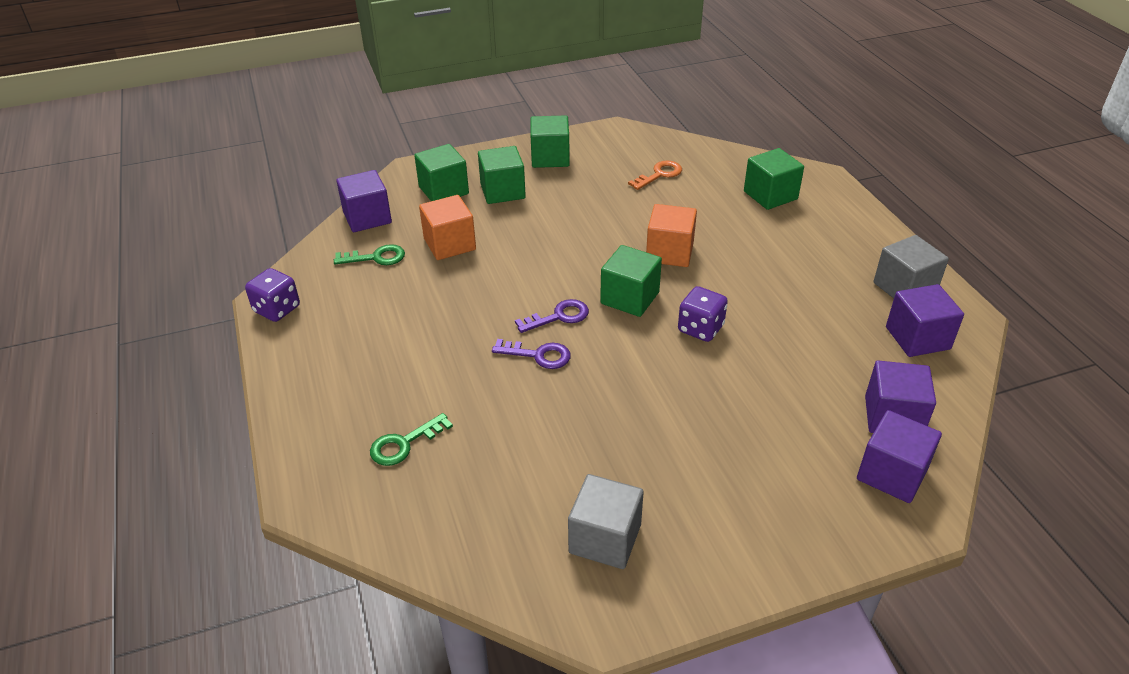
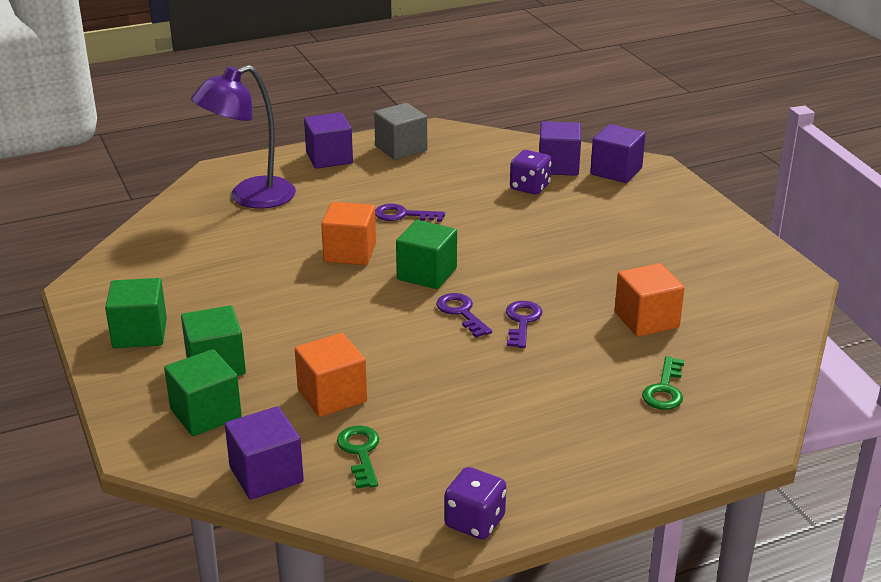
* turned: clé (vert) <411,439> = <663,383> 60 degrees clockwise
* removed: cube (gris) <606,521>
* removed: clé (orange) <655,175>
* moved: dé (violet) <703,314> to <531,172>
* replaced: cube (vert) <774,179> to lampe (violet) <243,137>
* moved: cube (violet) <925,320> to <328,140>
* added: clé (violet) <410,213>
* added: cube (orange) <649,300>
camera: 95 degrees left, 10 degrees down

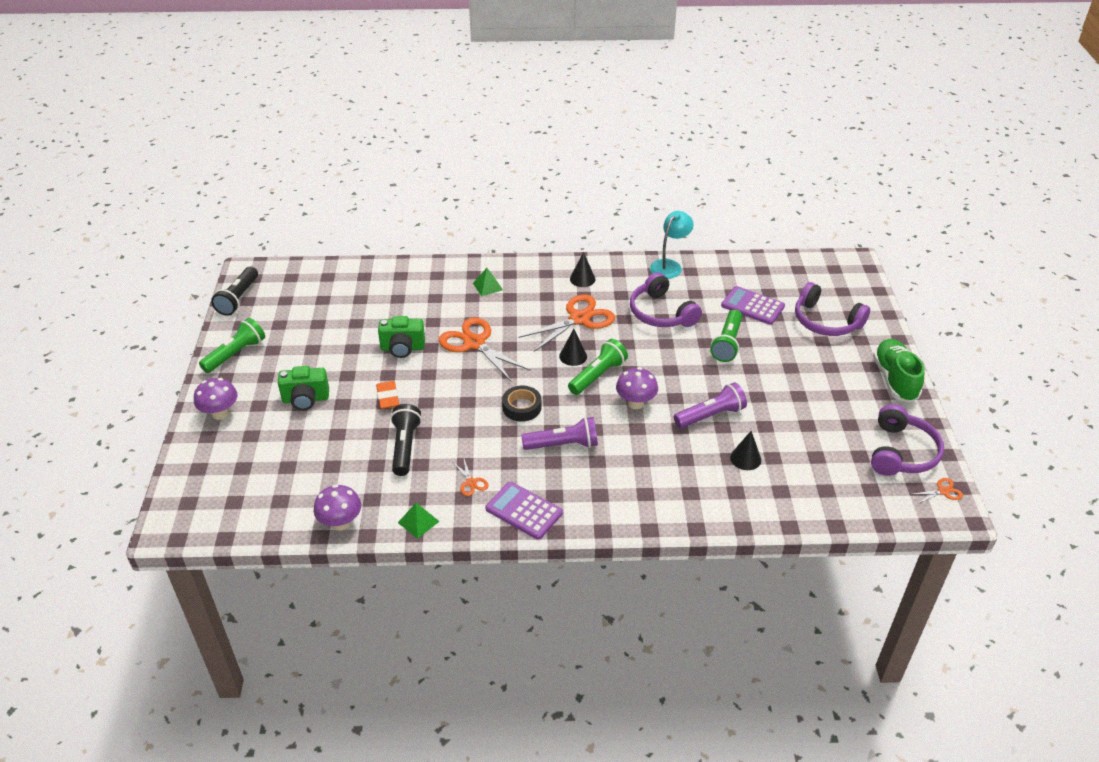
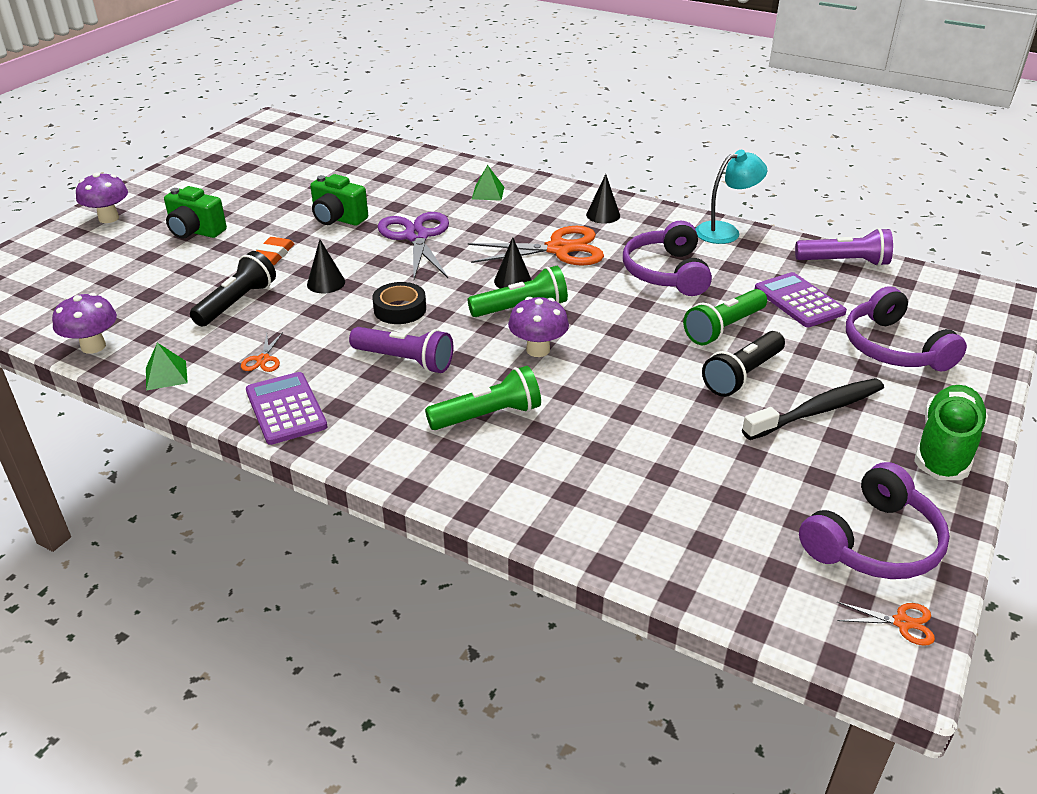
* moved: lampe de poche (vert) <232,345> to <483,398>
* moved: lampe de poche (noir) <234,291> to <743,364>
* recoloured: ciseaux (orange) <485,349> to ciseaux (violet) <413,245>
* moved: lampe de poche (violet) <710,405> to <844,247>
* moved: cône (noir) <745,450> to <326,266>
* added: brosse à dents (noir) <813,409>
camera: 30 degrees right, 5 degrees down

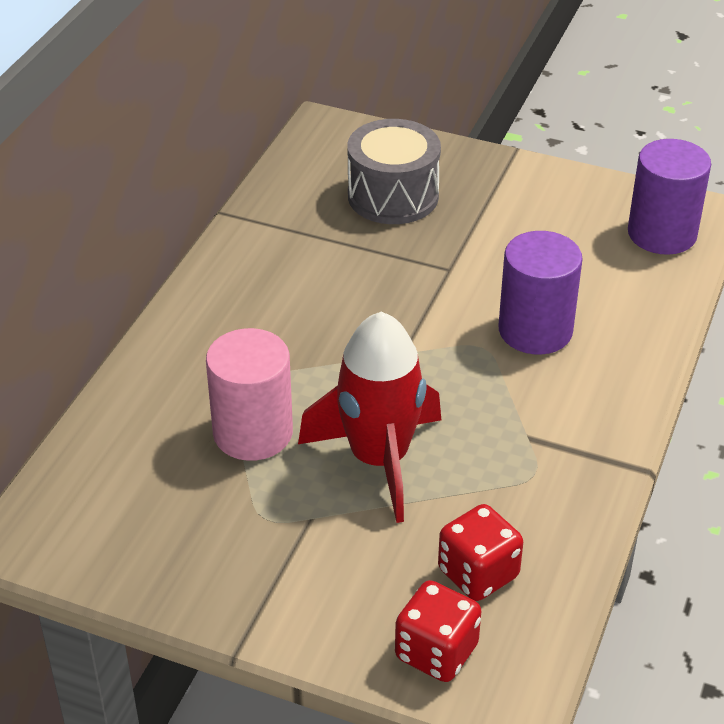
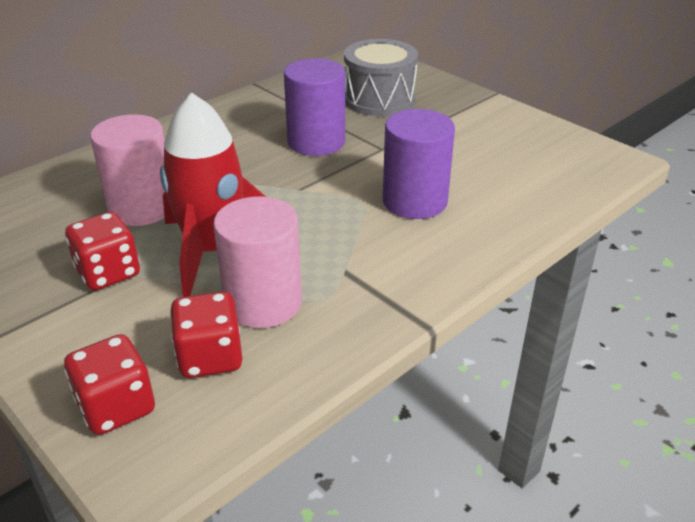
* moved: cylindre (violet) <669,197> to <314,107>
* added: dé (rouge) <102,251>
* added: cylindre (rose) <257,262>
camera: 25 degrees right, 5 degrees down

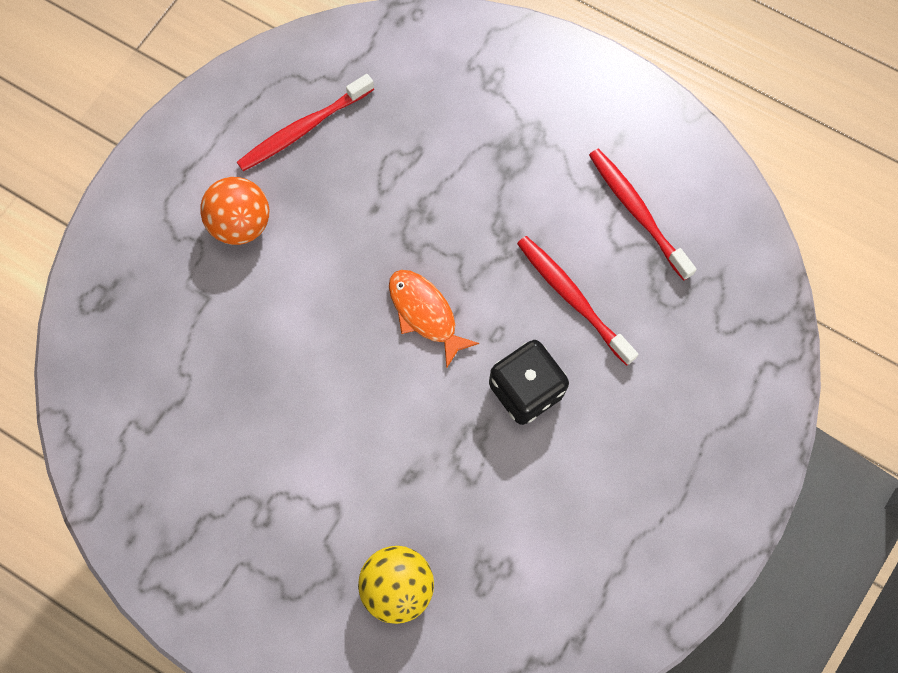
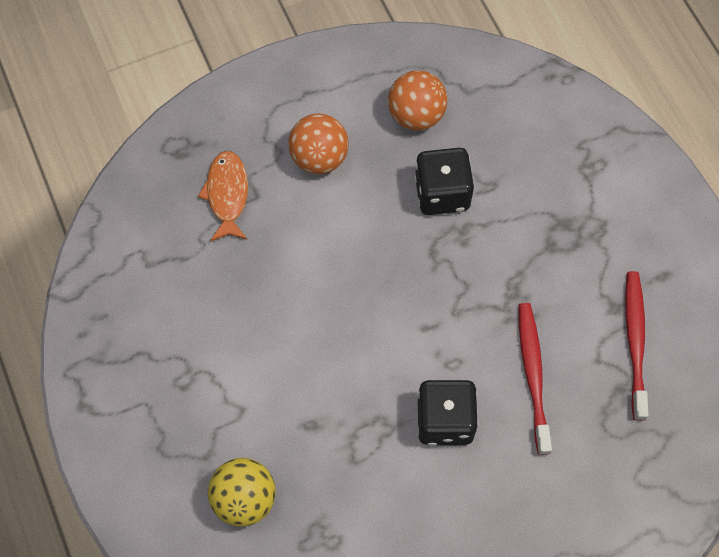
* replaced: brosse à dents (rouge) <305,122> to balle (orange) <417,100>
* moved: poisson (orange) <434,319> to <223,196>
* added: dé (noir) <444,181>
camera: 35 degrees right, 5 degrees down

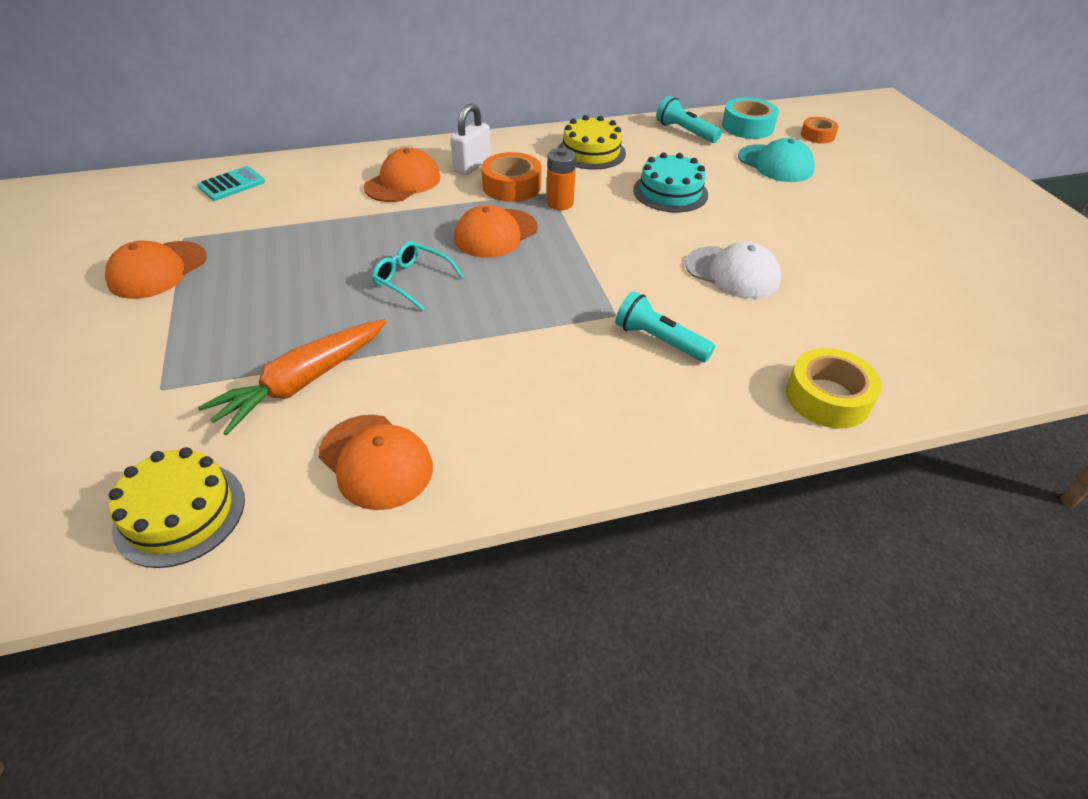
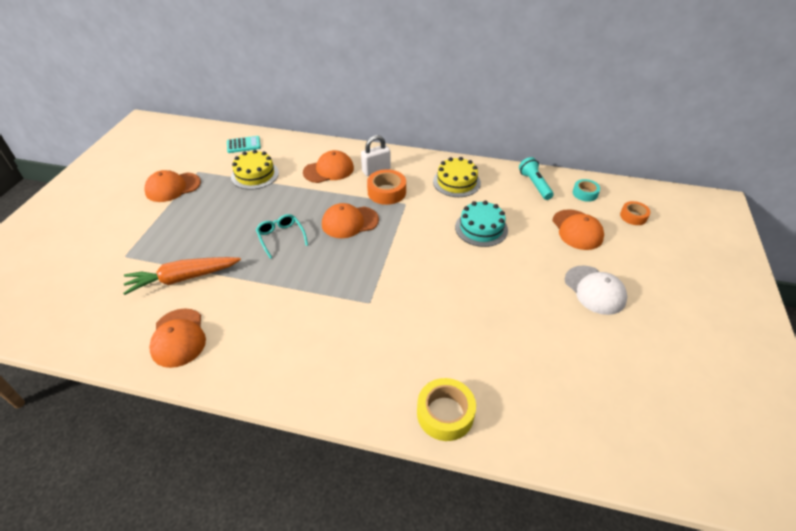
* moved: gâteau (jaune) <177,507> to <255,170>
* removed: pile (orange) <561,179>
* removed: lampe de poche (turquoise) <665,326>
* moved: casquette (blanc) <733,270> to <596,290>
* resized: ruban adhésif (turquoise) <750,118> = <586,190> x0.64
* recoloured: casquette (turquoise) <776,160> to casquette (orange) <578,229>
camera: 30 degrees right, 0 degrees up

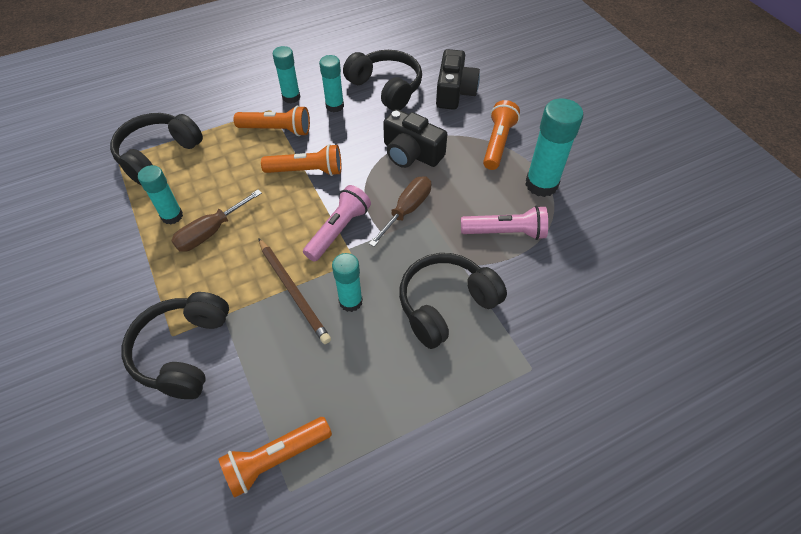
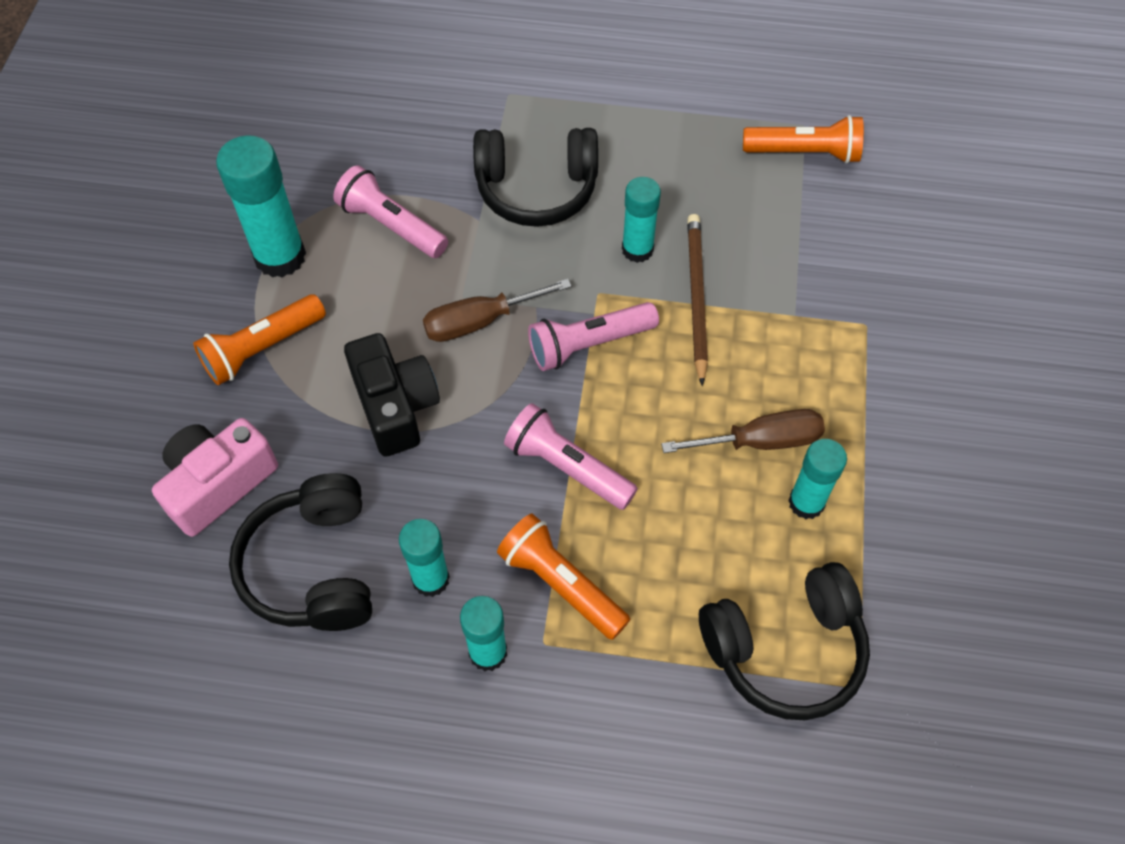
* removed: casque audio (noir) <175,345>
* recoloured: lampe de poche (orange) <301,160> to lampe de poche (rose) <571,456>
* recoloured: appareil photo (noir) <458,79> to appareil photo (rose) <215,477>
camera: 145 degrees left, 5 degrees up

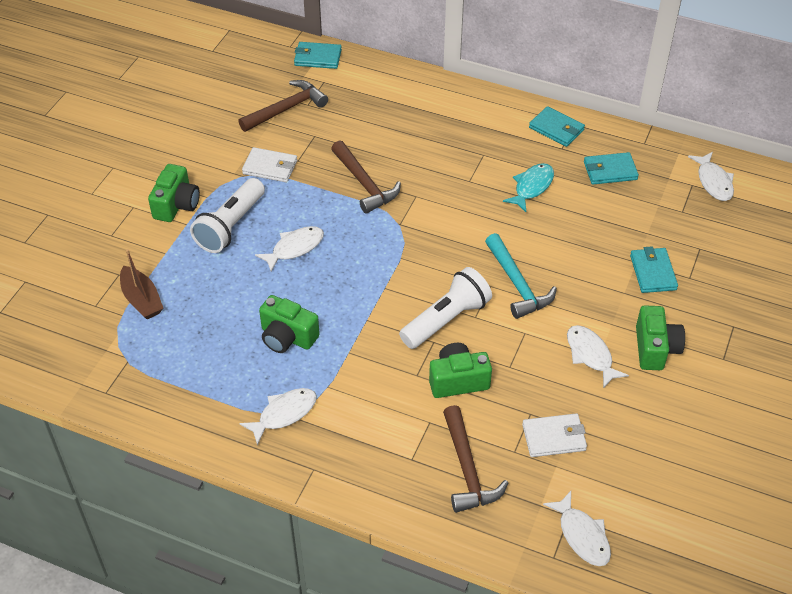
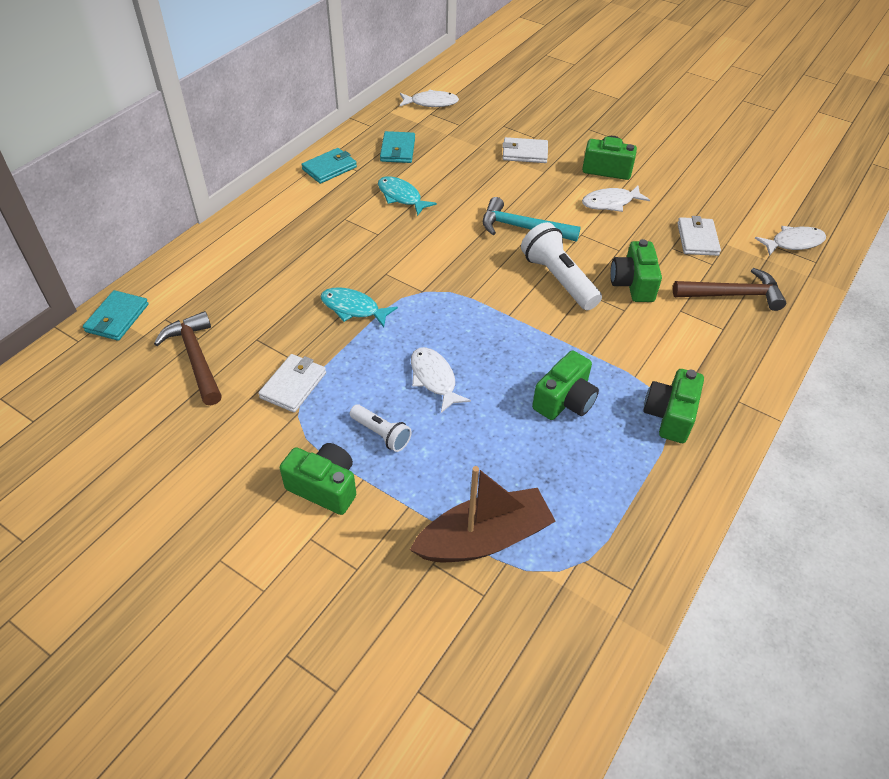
* resized: bateau (marron) <141,284> = <482,514> x1.52
* resized: lampe de poche (blanc) <227,215> = <381,428> x0.57
* replaced: poisson (blanc) <278,416> to appareil photo (vert) <673,406>
* replaced: marteau (marron) <366,177> to poisson (turquoise) <359,307>
* turned: marteau (turquoise) <521,276> = <532,219> 150 degrees counterclockwise
* recoloured: portefeuille (turquoise) <654,269> to portefeuille (blanc) <525,150>
camera: 80 degrees left, 0 degrees up

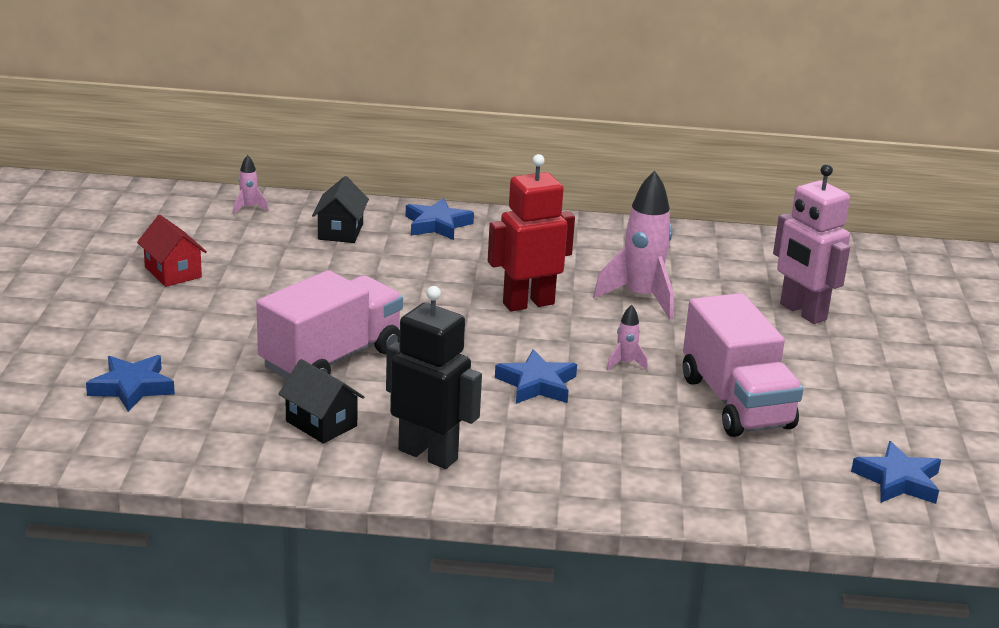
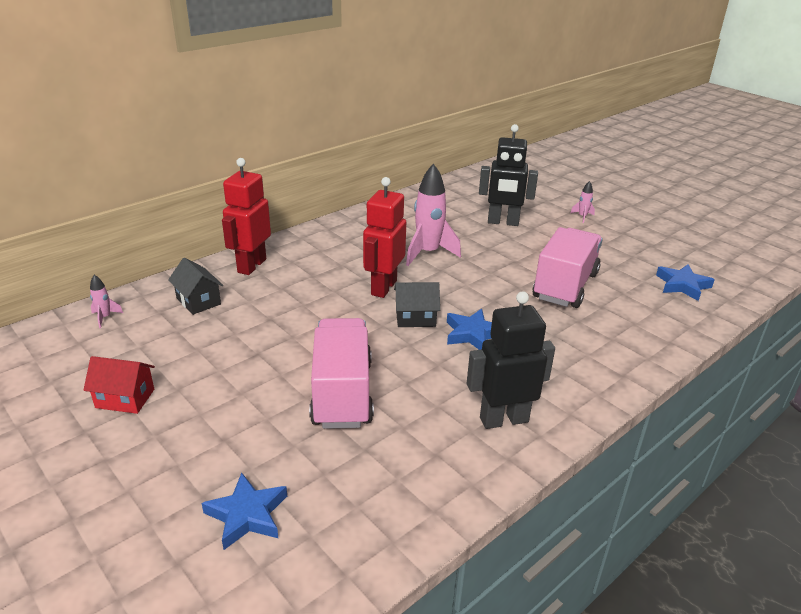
* moved: maison (noir) <321,401> to <417,304>
* replaced: étoile (bleu) <439,219> to robot (rouge) <246,216>
* moved: fusée (rose) <627,337> to <583,202>
* turned: camion (rose) <743,365> = <568,267> 90 degrees counterclockwise
* recoloured: robot (rose) <811,244> to robot (noir) <508,175>
camera: 45 degrees left, 5 degrees up

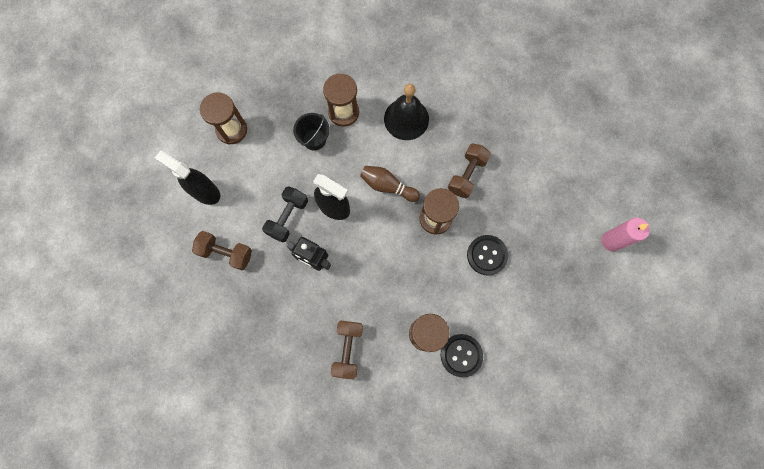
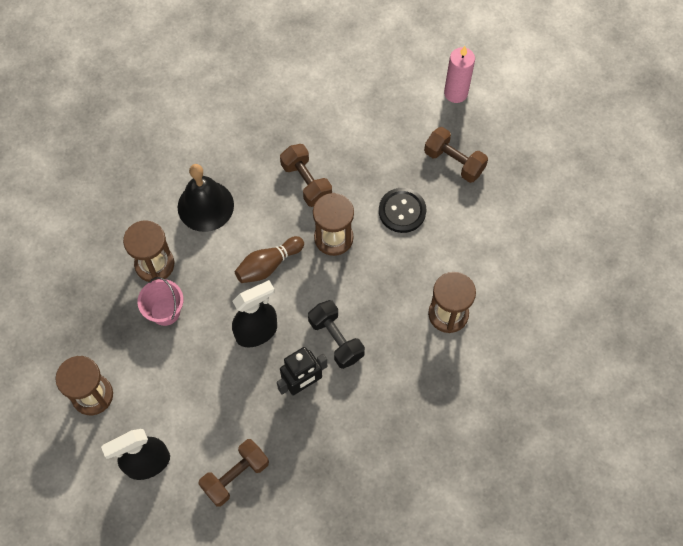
* moved: haltère (noir) <285,214> to <336,334>
* recoloured: seau (noir) <311,132> to seau (rose) <161,301>
* moved: haltère (marron) <347,350> to <456,155>
* removed: bouton (noir) <462,355>
camera: 60 degrees left, 10 degrees down

